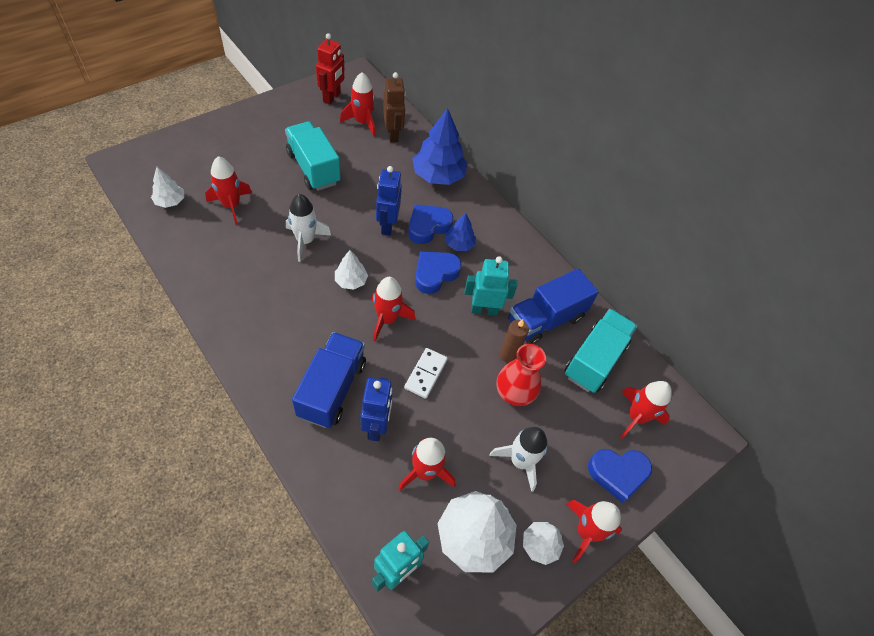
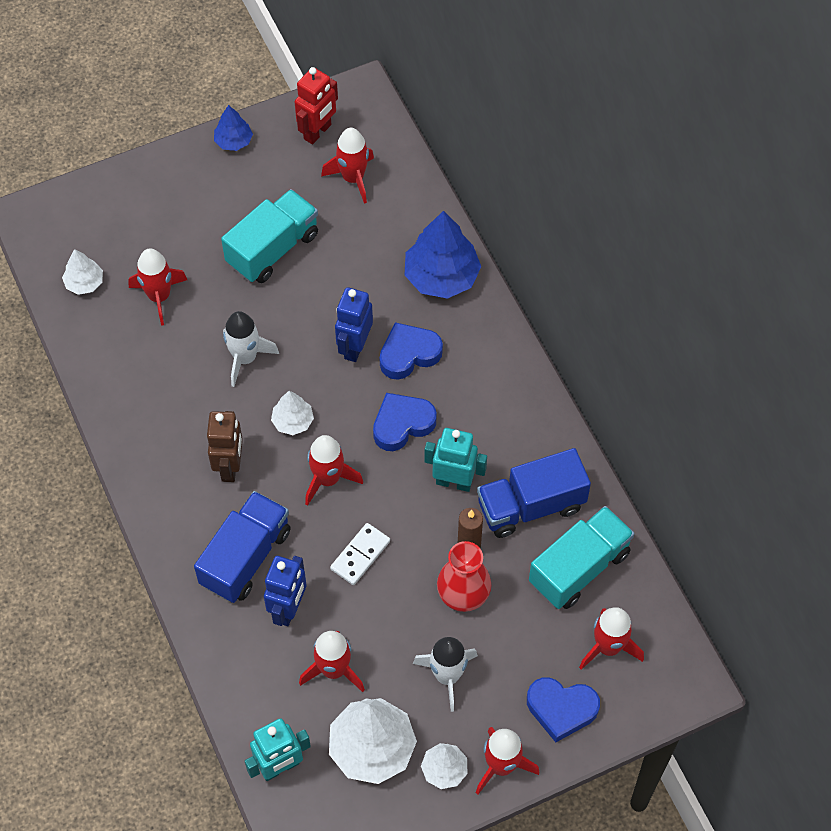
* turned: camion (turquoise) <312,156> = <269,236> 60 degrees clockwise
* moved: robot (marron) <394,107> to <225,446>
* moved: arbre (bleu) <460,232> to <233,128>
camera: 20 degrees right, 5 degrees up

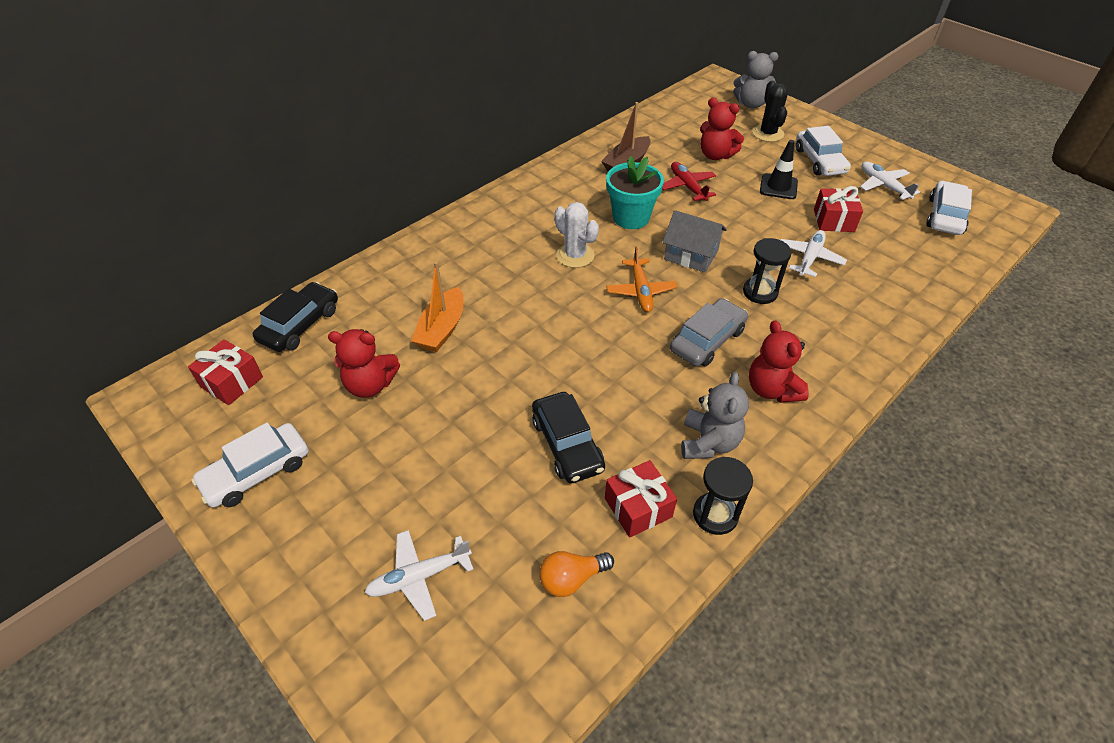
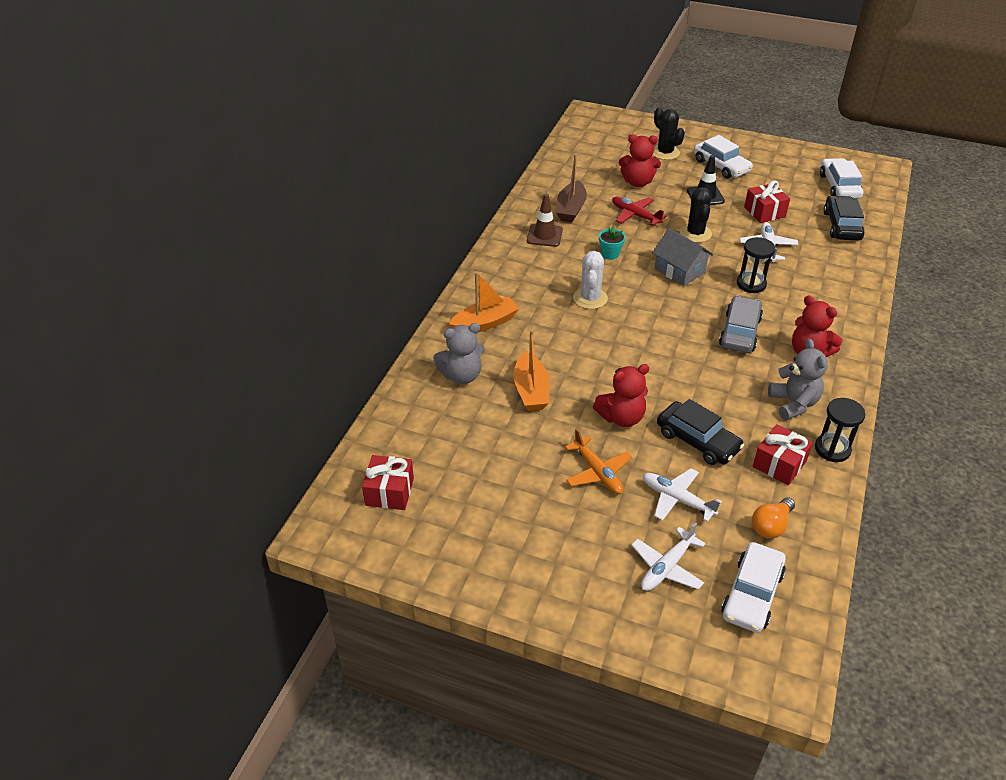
* moved: voiture (blanc) <250,465> to <753,587>
* moved: voiture (noir) <295,317> to <844,217>
* moved: ours en peluche (rouge) <364,363> to <621,395>
* turned: cactus (blanc) <577,235> = <590,280> 75 degrees clockwise
* resized: pot de fleurs (turquoise) <635,192> = <612,243> x0.52
* moved: avion (orange) <642,279> to <598,461>
* turned: maison (gris) <694,241> = <682,257> 45 degrees clockwise
* moved: ours en peluche (gris) <755,80> to <459,353>
* moved: avion (blanc) <890,181> to <682,495>
* added: bateau (orange) <484,302>
* added: cône de chantier (marron) <545,220>
* added: cactus (noir) <696,215>
camera: 25 degrees left, 5 degrees down

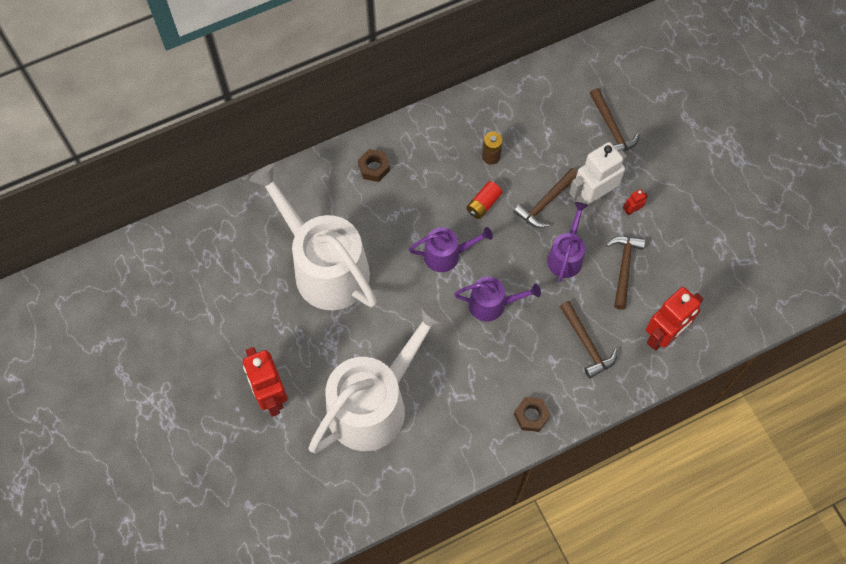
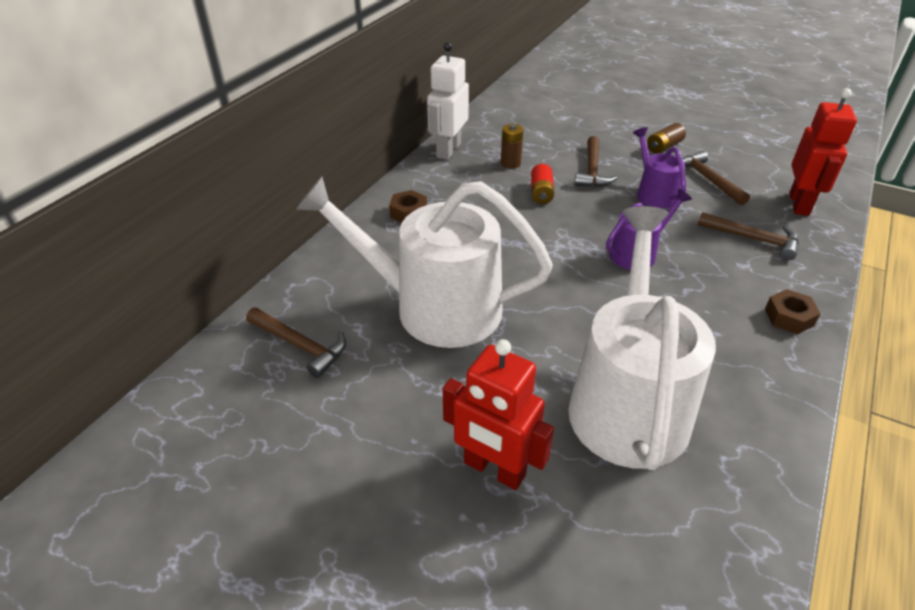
* removed: arrosoir (violet) <451,249>
* moved: robot (blanc) <598,175> to <448,101>
* moved: marteau (marron) <615,120> to <296,342>
* replaced: robot (rouge) <635,202> to pile (marron) <666,138>
camera: 35 degrees left, 25 degrees down

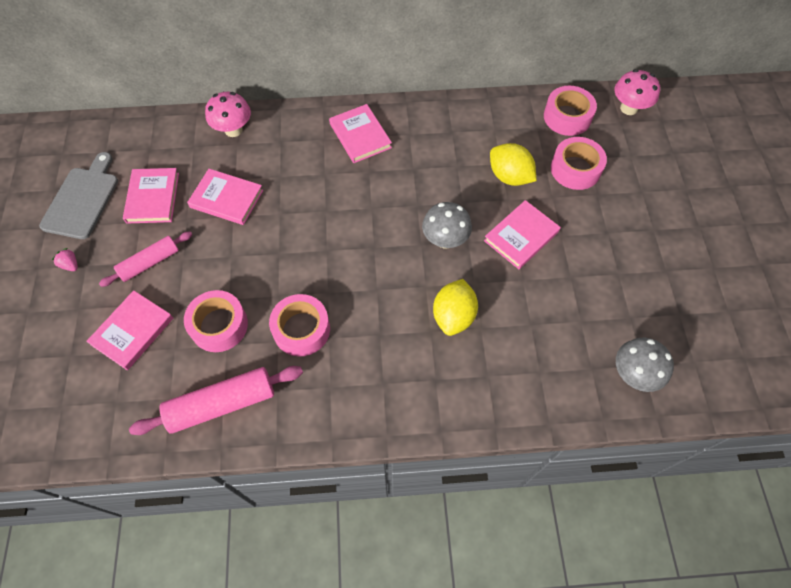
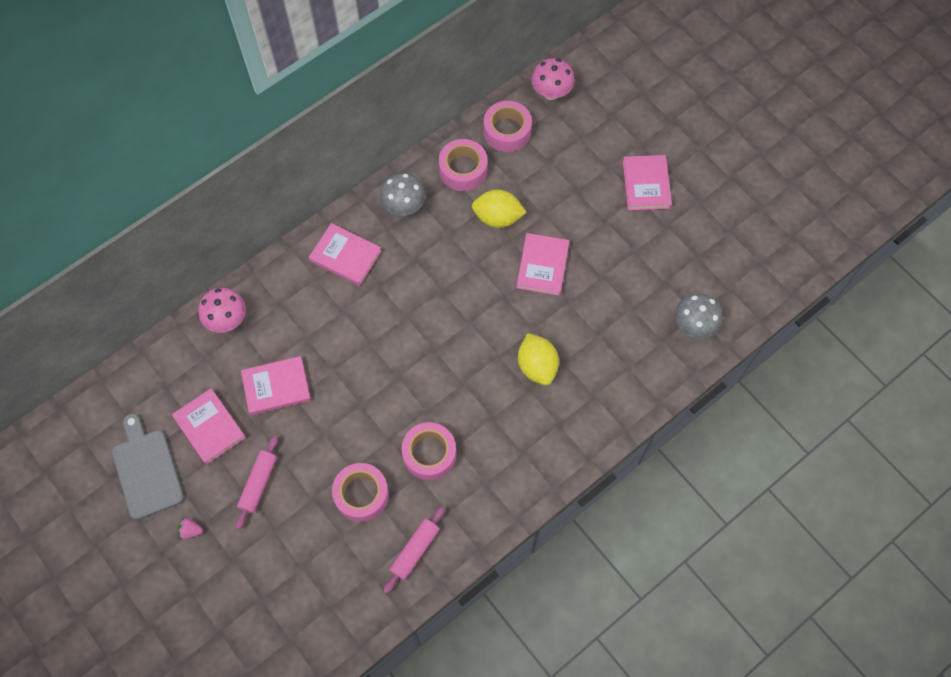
* moved: livre (rose) <129,330> to <647,182>
* resized: rouleau à pâtisserie (rose) <216,400> = <414,550> x0.65
* moved: champignon (gris) <447,225> to <402,194>
* moved: ruban adhésif (rose) <579,163> to <463,165>
camera: 35 degrees left, 5 degrees up

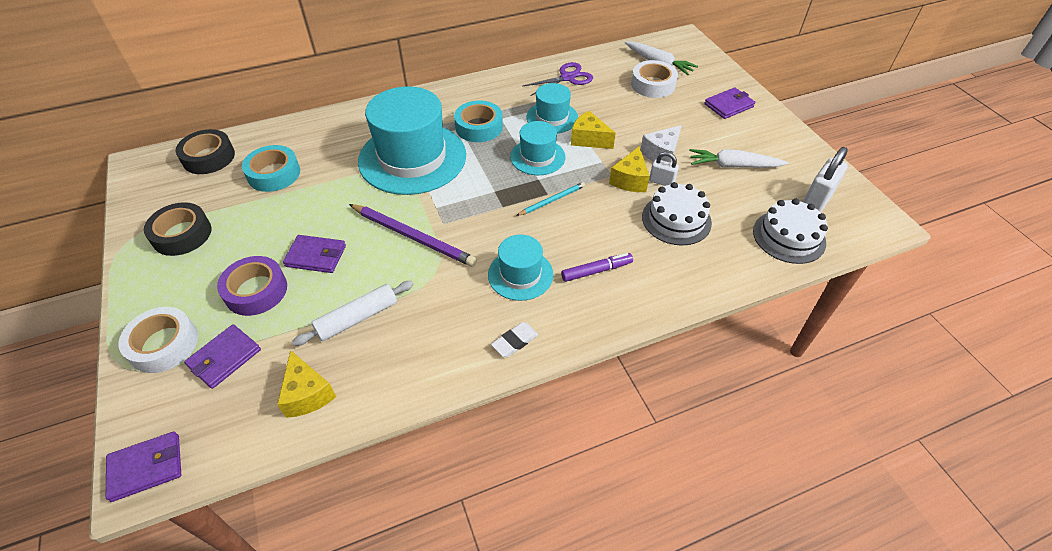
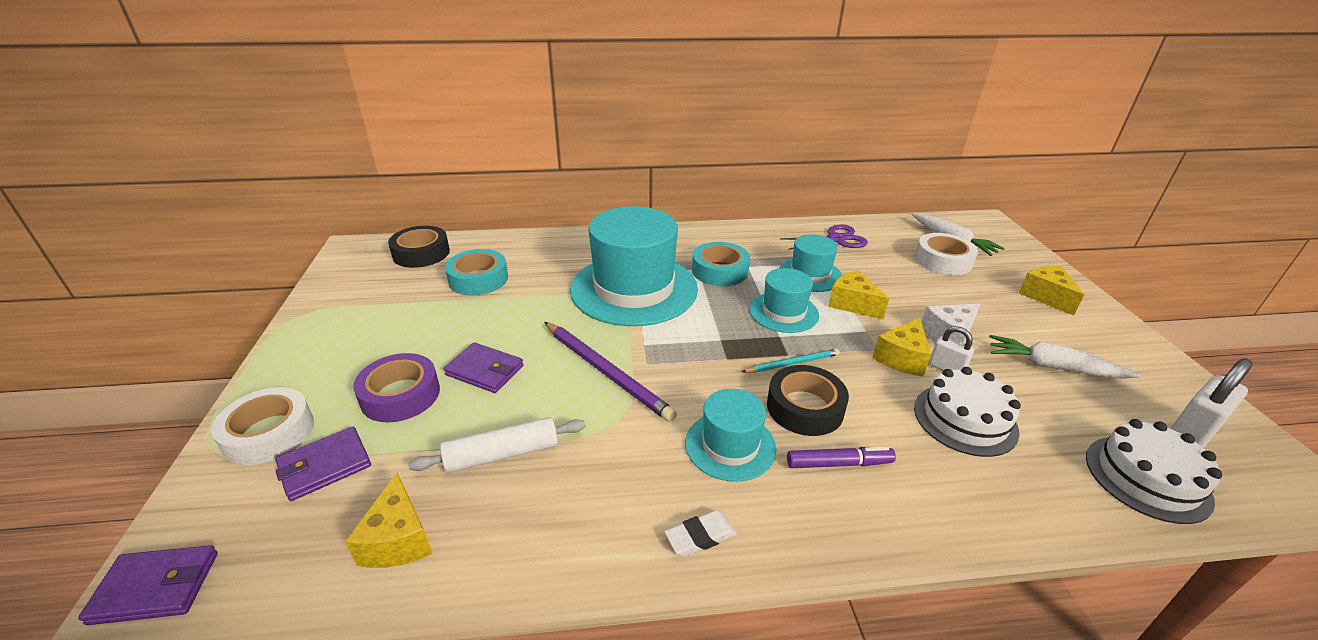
* moved: ruban adhésif (noir) <178,229> to <808,400>
* replaced: portefeuille (violet) <730,103> to fromage (jaune) <1051,291>
camera: 15 degrees right, 15 degrees down

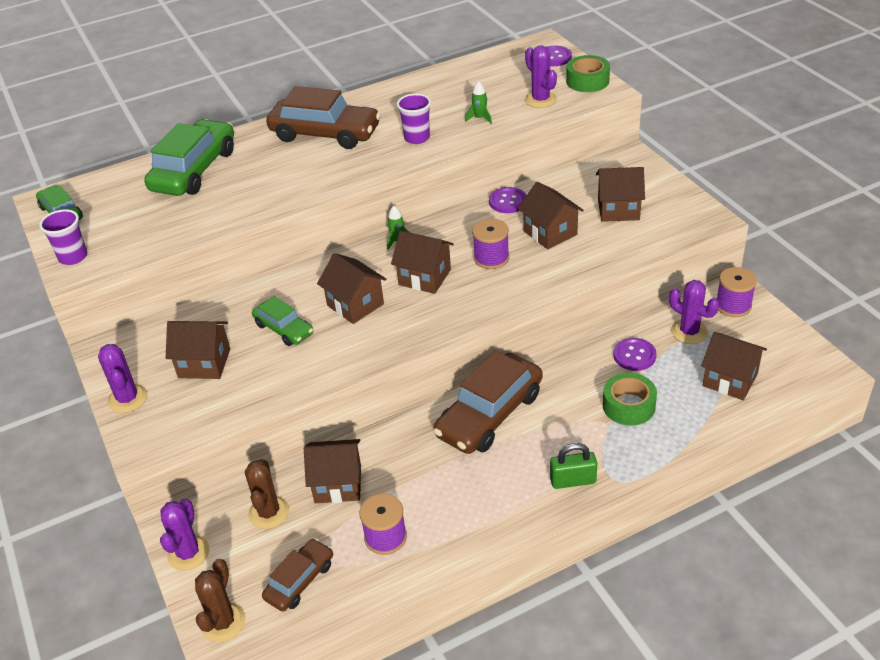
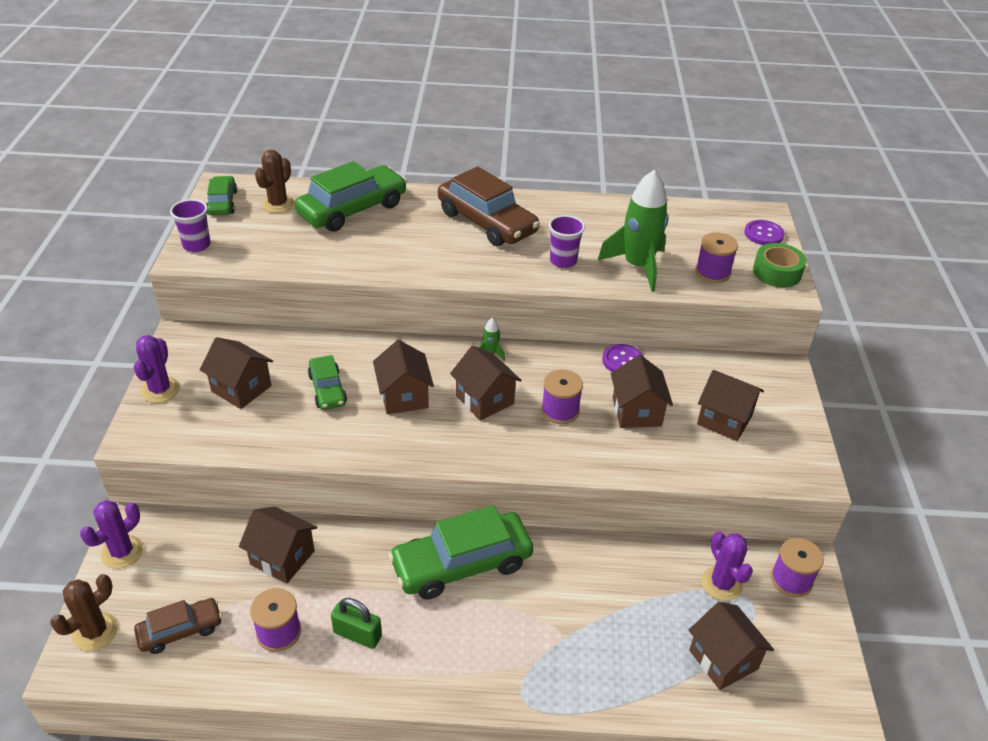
* moved: cactus (marron) <267,494> to <275,181>
* recoloured: voiture (marron) <488,402> to voiture (vert) <460,552>
* resized: fusée (vert) <478,102> = <633,231> x2.44
* replaced: cactus (violet) <541,76> to bobine (violet) <716,257>
* moved: cadenas (vert) <573,466> to <356,623>
* removed: ruban adhésif (vert) <630,399>
* removed: bouton (violet) <634,354>
camera: 25 degrees right, 0 degrees up

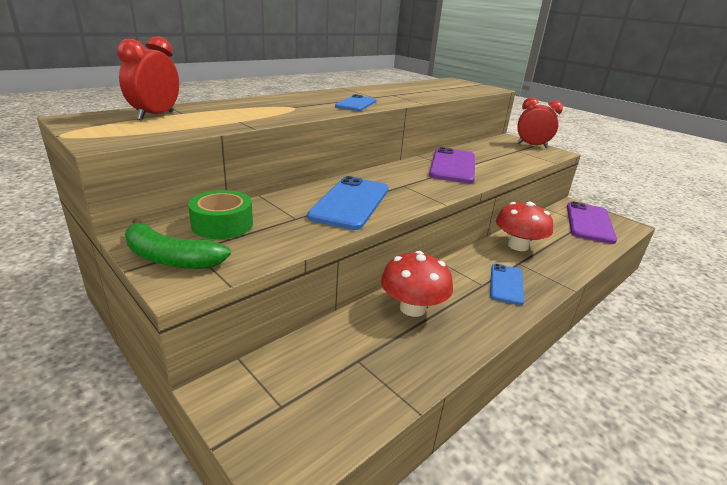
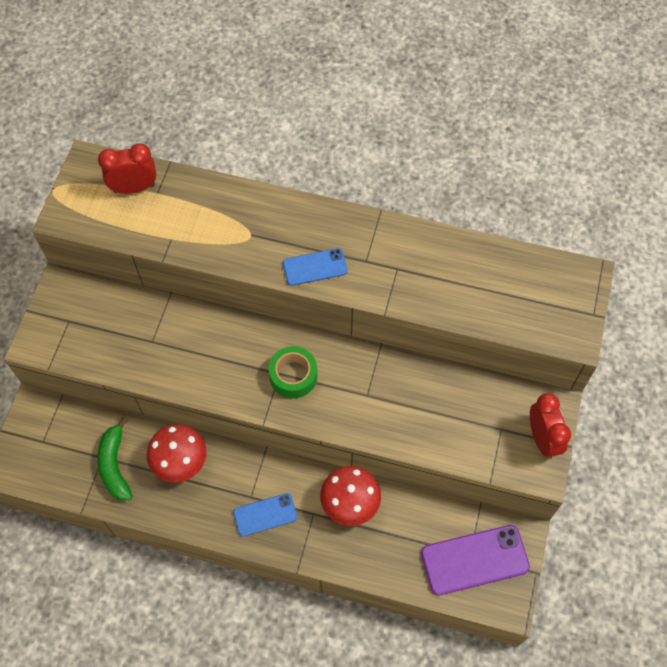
* moved: banane (vert) <178,243> to <114,459>
* moved: ruban adhésif (vert) <220,214> to <293,372>
* removed: téléphone (bleu) <347,203>
* removed: téléphone (violet) <452,165>
camera: 60 degrees right, 35 degrees up

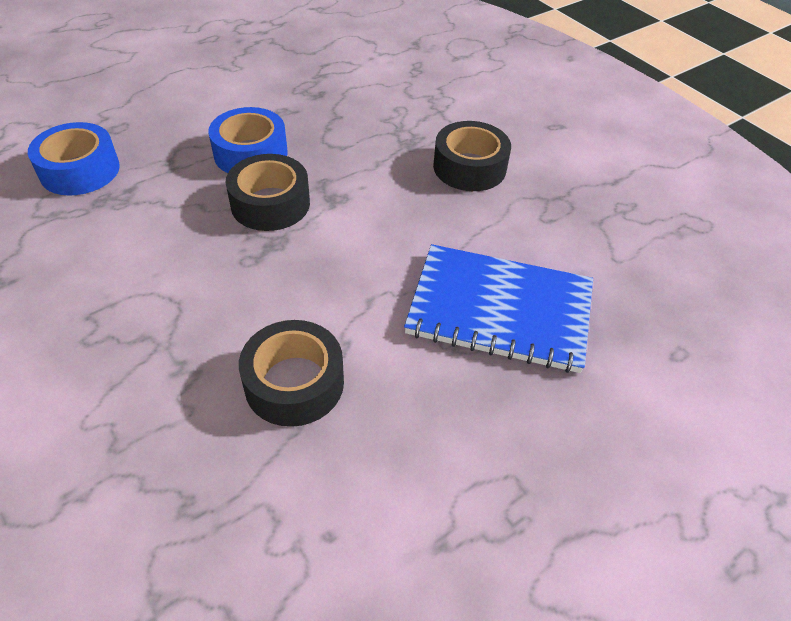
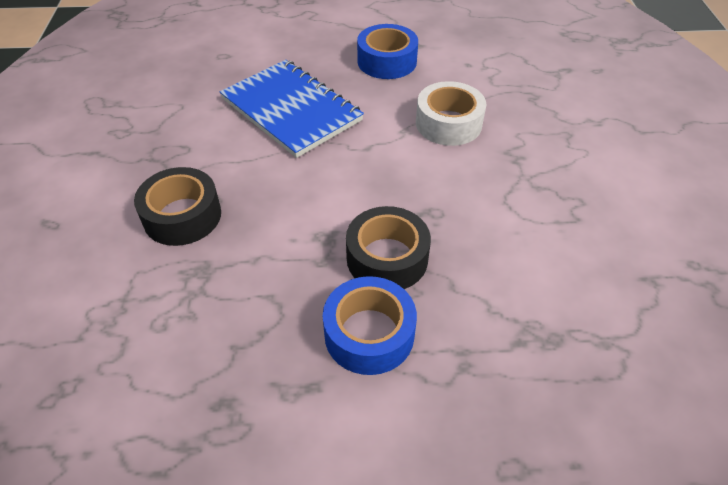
* moved: ruban adhésif (bleu) <74,159> to <387,51>
* recoloured: ruban adhésif (noir) <291,373> to ruban adhésif (blanc) <451,113>
camera: 145 degrees left, 0 degrees up

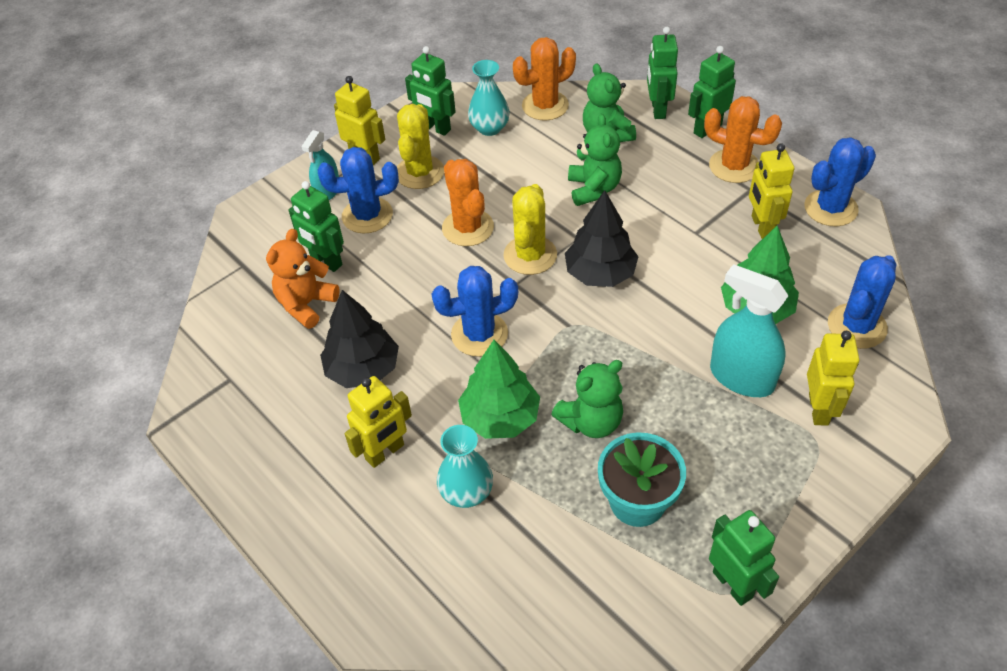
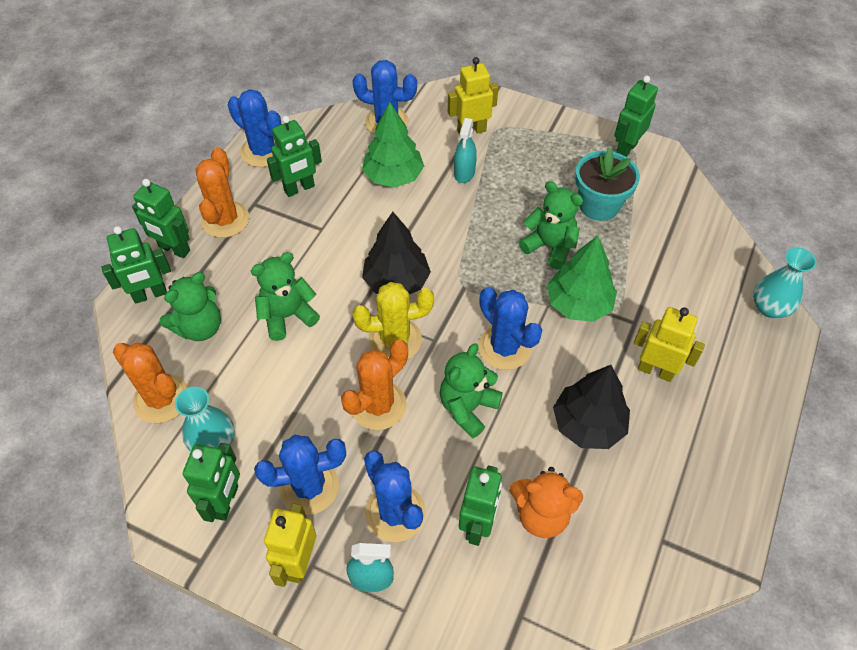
* recoloured: cactus (jaune) <420,146> to cactus (bleu) <300,475>
* moved: vase (turquoise) <465,466> to <784,283>
* resized: vaporisateur (turquoise) <749,330> = <465,150> x0.61
* recoloured: robot (jaune) <771,191> to robot (vert) <294,156>
* added: ours en peluche (vert) <471,390>
camera: 115 degrees left, 5 degrees up

